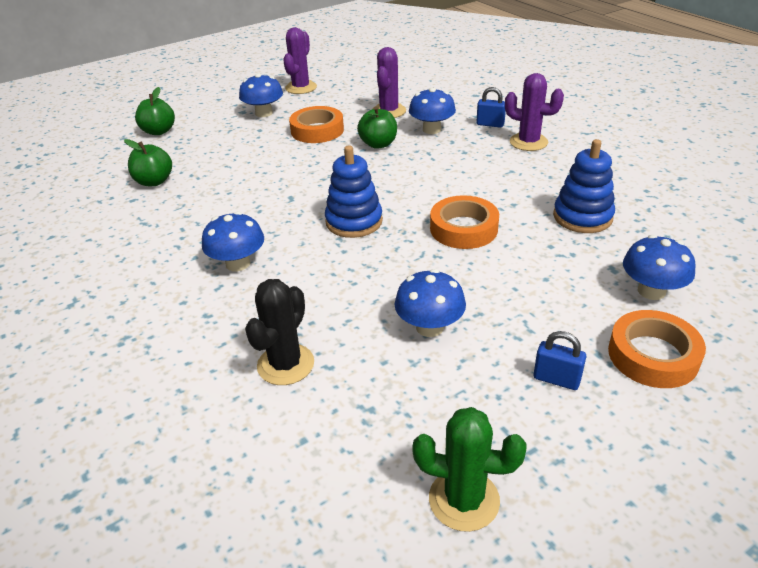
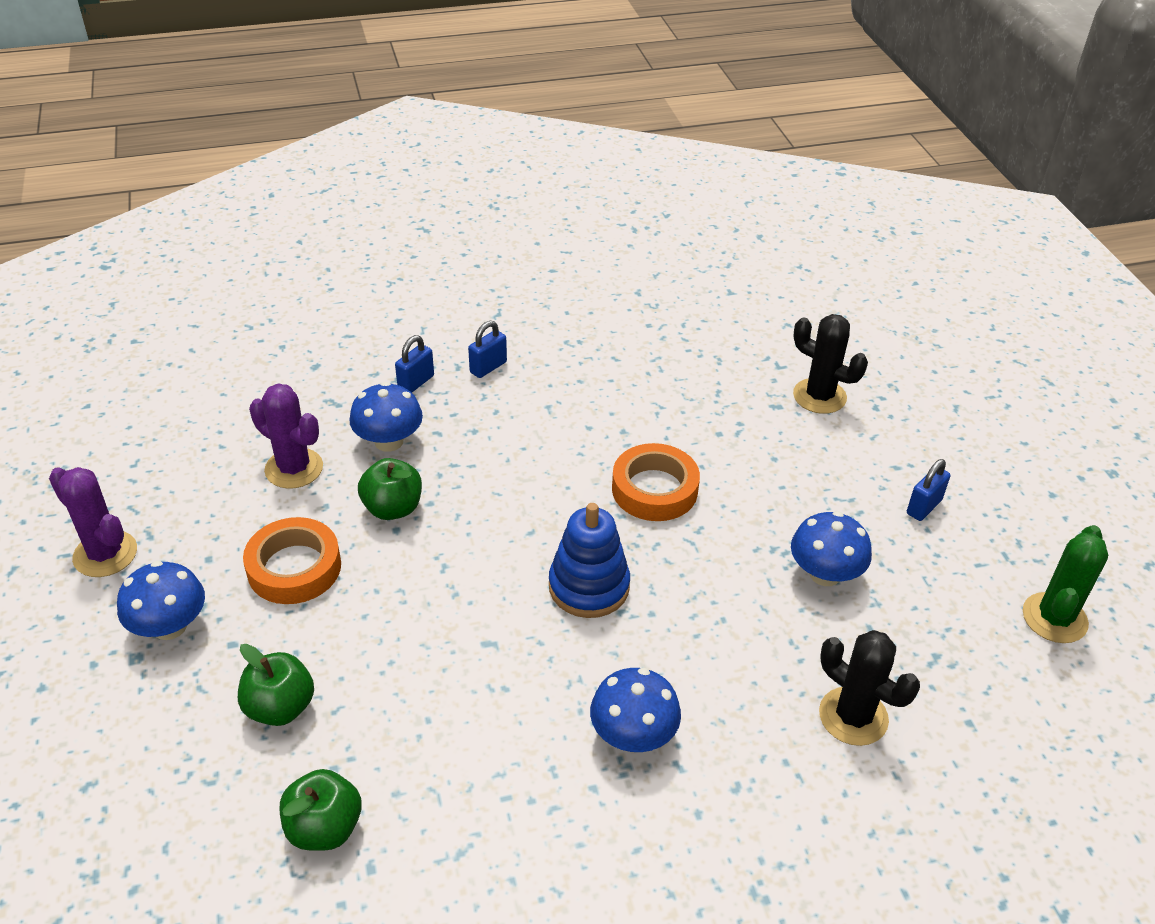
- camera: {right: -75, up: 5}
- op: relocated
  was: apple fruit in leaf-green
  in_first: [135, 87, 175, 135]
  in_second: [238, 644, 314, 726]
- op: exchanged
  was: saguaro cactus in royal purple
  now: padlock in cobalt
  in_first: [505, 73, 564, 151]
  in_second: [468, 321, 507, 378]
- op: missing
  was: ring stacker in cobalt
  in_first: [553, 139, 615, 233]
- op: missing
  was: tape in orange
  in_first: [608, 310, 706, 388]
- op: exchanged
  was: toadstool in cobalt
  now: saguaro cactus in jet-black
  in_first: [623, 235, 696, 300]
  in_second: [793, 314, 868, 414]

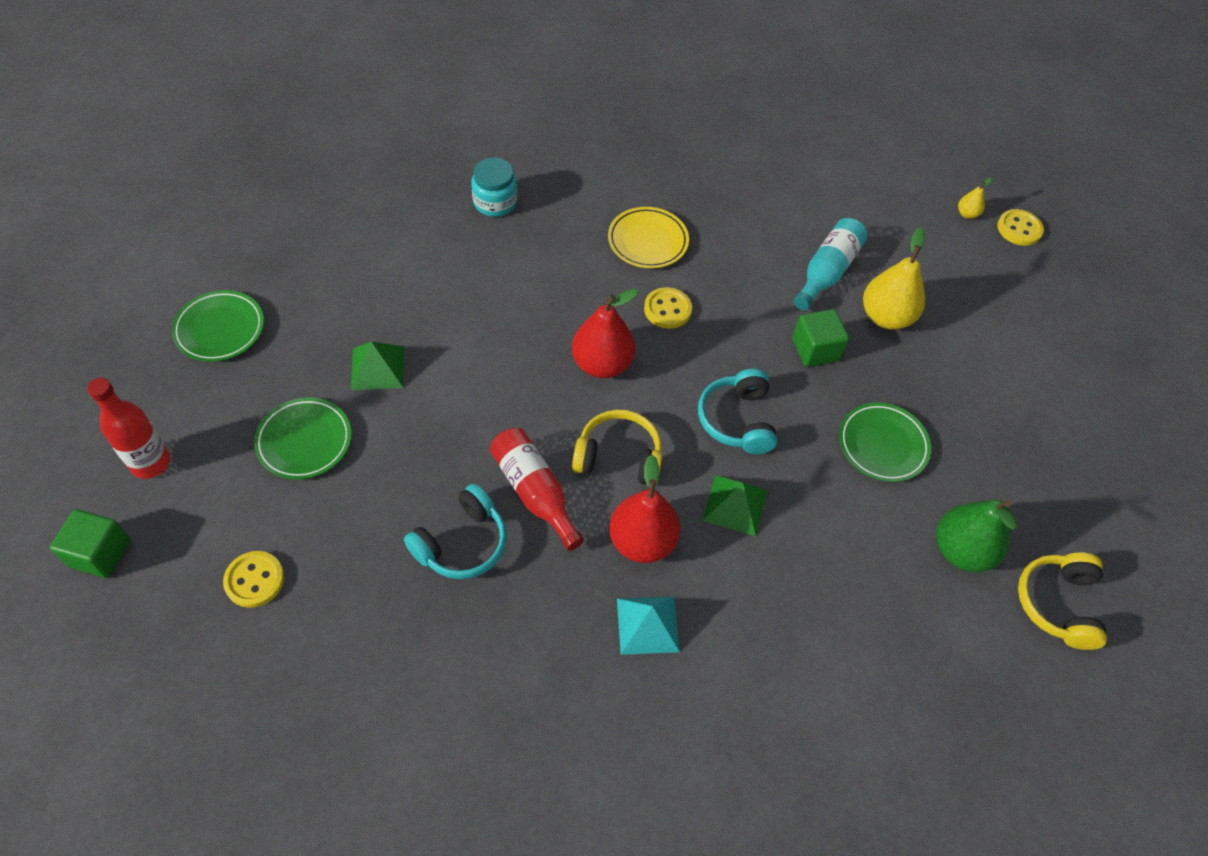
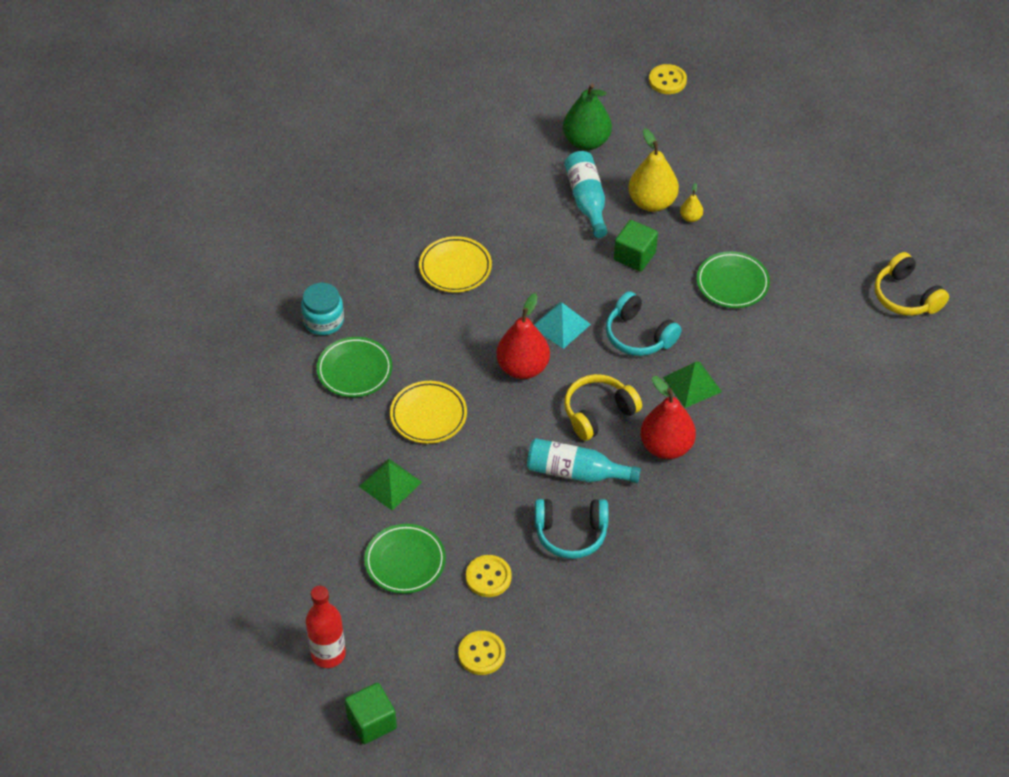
- camera: {right: -40, up: -5}
- op: relocated
  was: flat dish in leaf-green
  in_first: [172, 290, 264, 362]
  in_second: [317, 337, 392, 397]
- op: spun
  was: headset in teal
  in_first: [404, 484, 507, 579]
  in_second: [535, 499, 608, 559]
  clockwise: 90
- op: colour
  was: drink bottle in red
  now: drink bottle in teal
  in_first: [490, 428, 584, 551]
  in_second: [527, 438, 641, 483]
- op: relocated
  was: solid pyramid in teal
  in_first: [617, 596, 680, 655]
  in_second: [534, 302, 591, 349]
- op: relocated
  was: shirt button in bright yellow
  in_first: [644, 287, 692, 329]
  in_second: [466, 555, 512, 597]
- op: relocated
  was: pear fruit in leaf-green
  in_first: [936, 500, 1017, 572]
  in_second: [563, 84, 612, 150]
- op: relocated
  was: pear fruit in bright yellow
  in_first: [958, 178, 992, 219]
  in_second: [680, 183, 703, 222]
- op: appeared
  now: flat dish in bright yellow
  in_second: [390, 381, 467, 444]

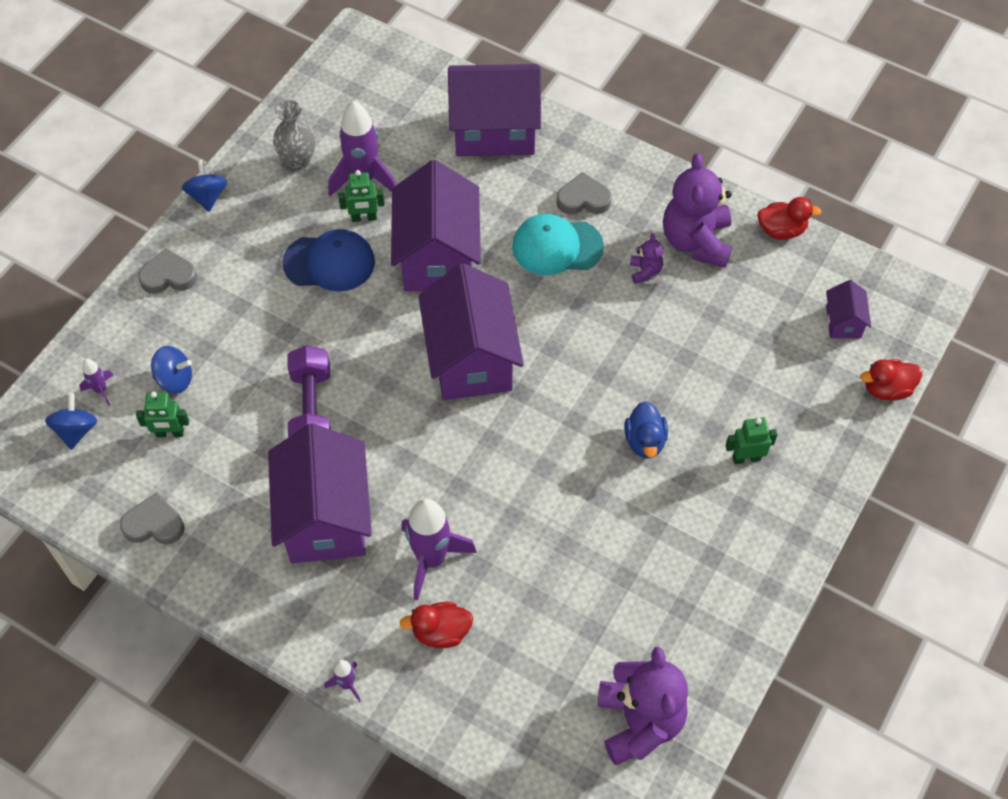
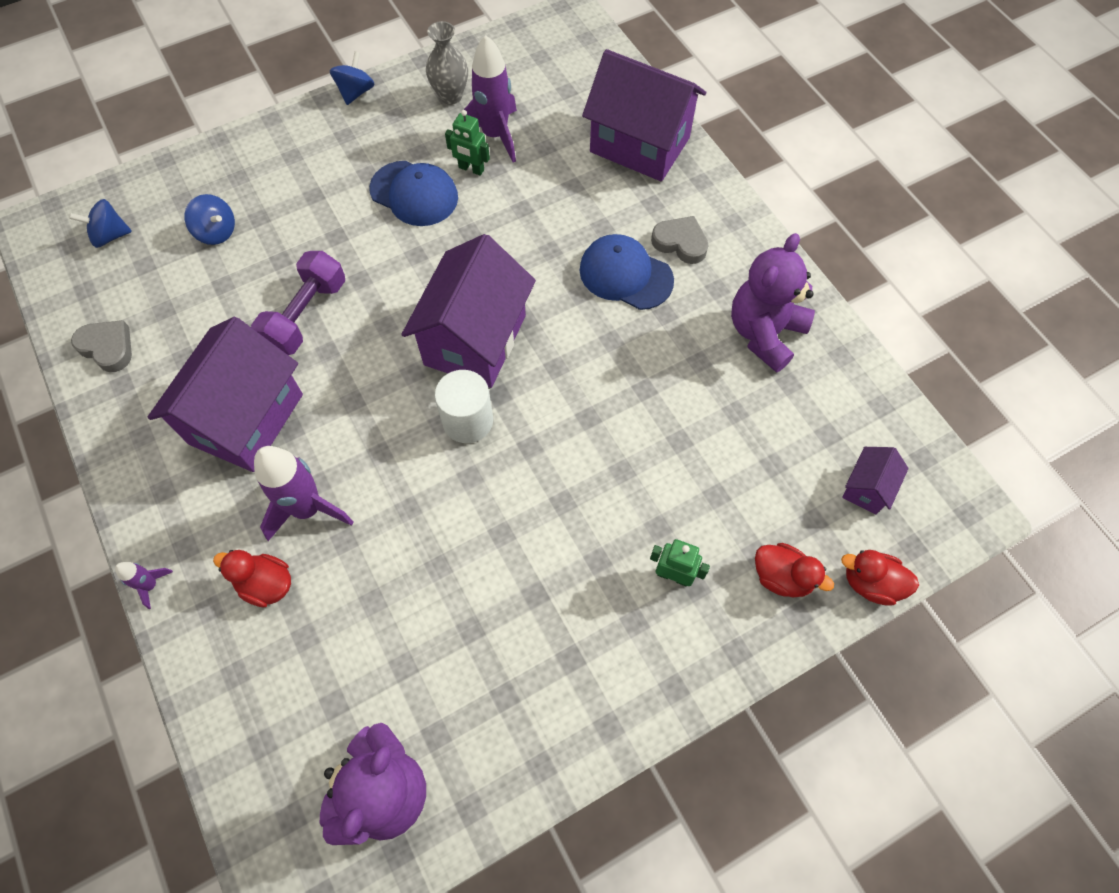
- camera: {right: 30, up: 5}
- op: spun
  was: spinning top in cobalt
  in_first: [45, 393, 97, 450]
  in_second: [69, 199, 132, 248]
  clockwise: -135
- op: missing
  was: toy rocket in royal purple
  in_first: [79, 359, 113, 406]
- op: missing
  was: toy robot in leaf-green
  in_first: [136, 392, 189, 438]
- op: missing
  was: heart in ash-grey
  in_first: [138, 248, 197, 294]
- op: missing
  was: cottage in royal purple
  in_first: [391, 160, 481, 291]
- op: colour
  was: peaked cap in teal
  now: peaked cap in cobalt
  in_first: [512, 214, 604, 275]
  in_second: [579, 234, 674, 310]
- op: missing
  was: rubber duck in cobalt
  in_first: [625, 401, 668, 458]
- op: missing
  was: teddy bear in royal purple
  in_first: [630, 233, 663, 284]
- op: relocated
  was: rubber duck in red
  in_first: [757, 197, 822, 240]
  in_second: [755, 543, 834, 597]
- op: appeared
  now: cylinder in snow-white
  in_second: [435, 370, 493, 443]

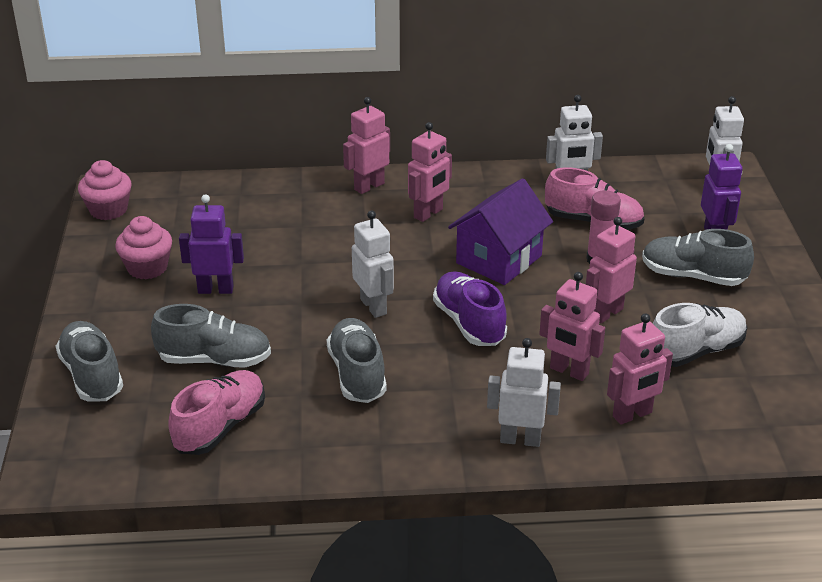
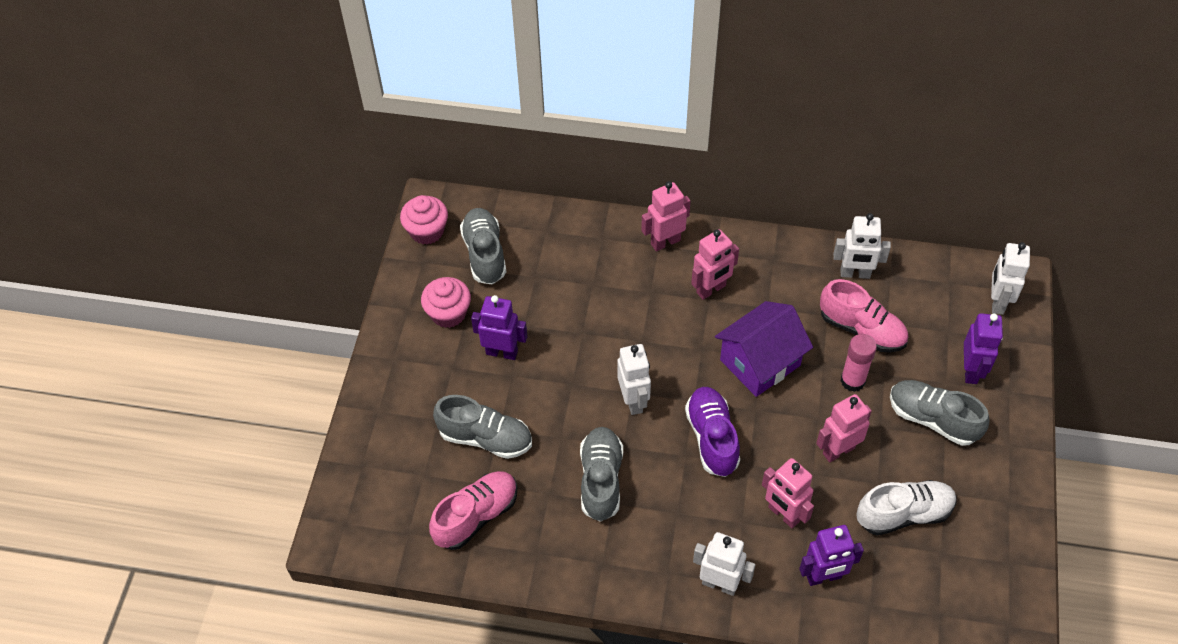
- camera: {right: 15, up: 20}
- op: relocated
  was: shoe in ash-grey
  in_first: [55, 321, 123, 402]
  in_second: [460, 208, 506, 284]
- op: colour
  was: toy robot in pink
  now: toy robot in royal purple
  in_first: [607, 313, 673, 425]
  in_second: [799, 525, 864, 586]

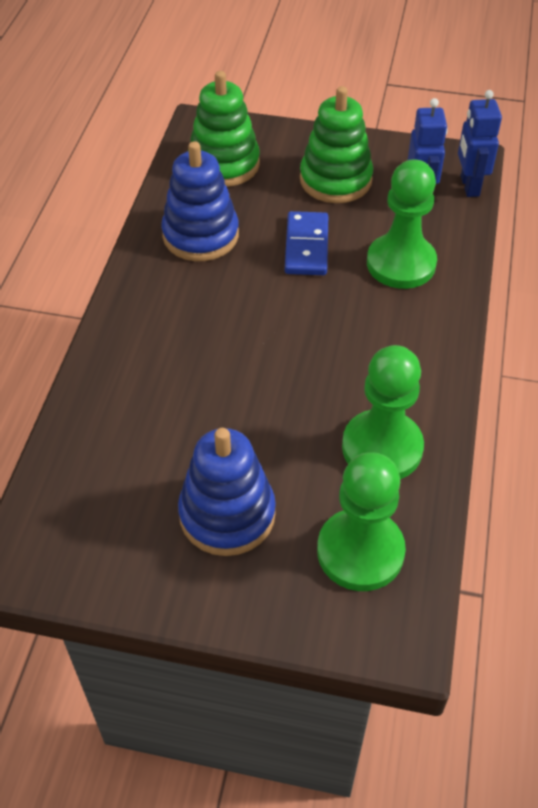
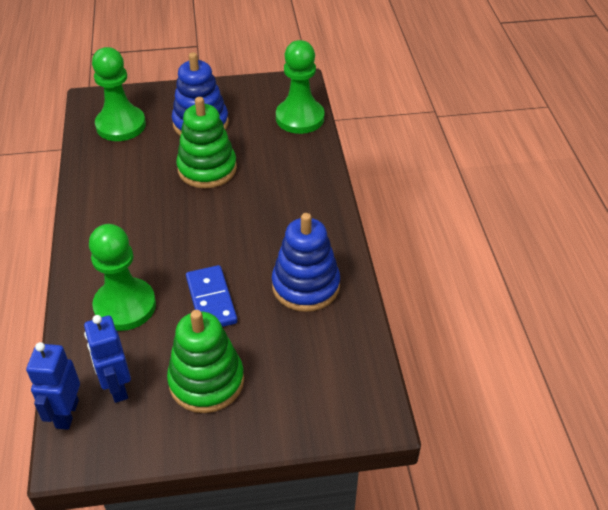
- camera: {right: 160, up: -5}
- op: relocated
  was: ring stacker in leaf-green
  in_first: [188, 71, 260, 187]
  in_second: [176, 97, 237, 188]
- op: relocated
  was: game pawn in leaf-green
  in_first: [342, 345, 424, 479]
  in_second: [276, 40, 324, 134]
- op: spun
  was: toy robot in cobalt
  in_first: [458, 90, 502, 197]
  in_second: [26, 342, 80, 430]
  clockwise: -150

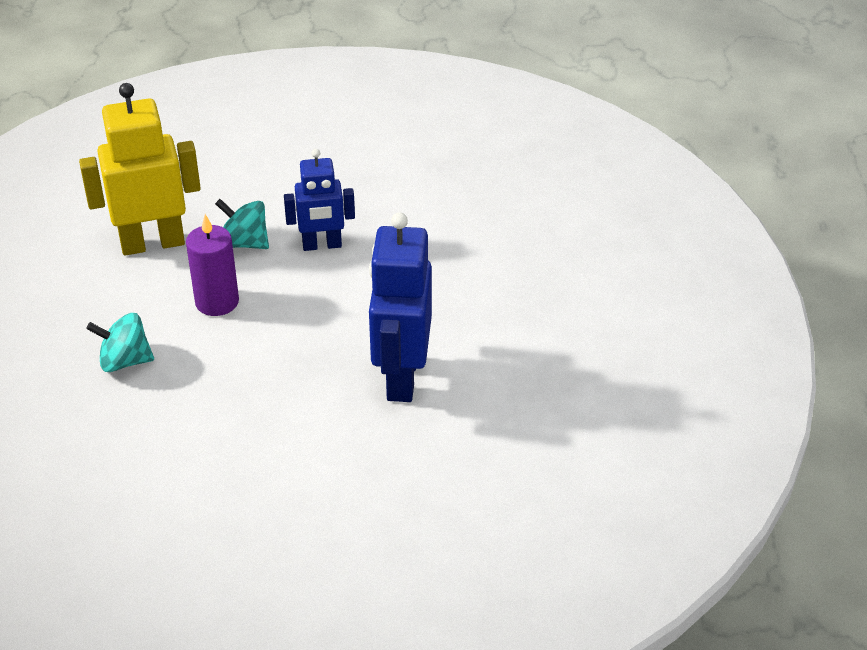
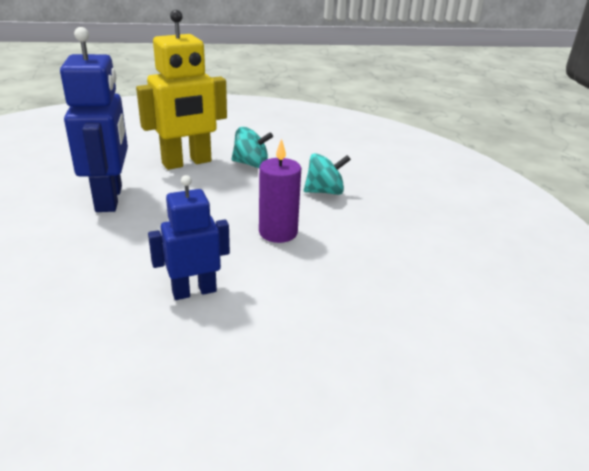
- camera: {right: 165, up: -10}
- op: relocated
  was: toy robot in bright yellow
  in_first: [79, 83, 201, 256]
  in_second: [136, 10, 227, 170]
- op: relocated
  was: spinning top in teal
  in_first: [215, 199, 269, 249]
  in_second: [232, 127, 273, 168]

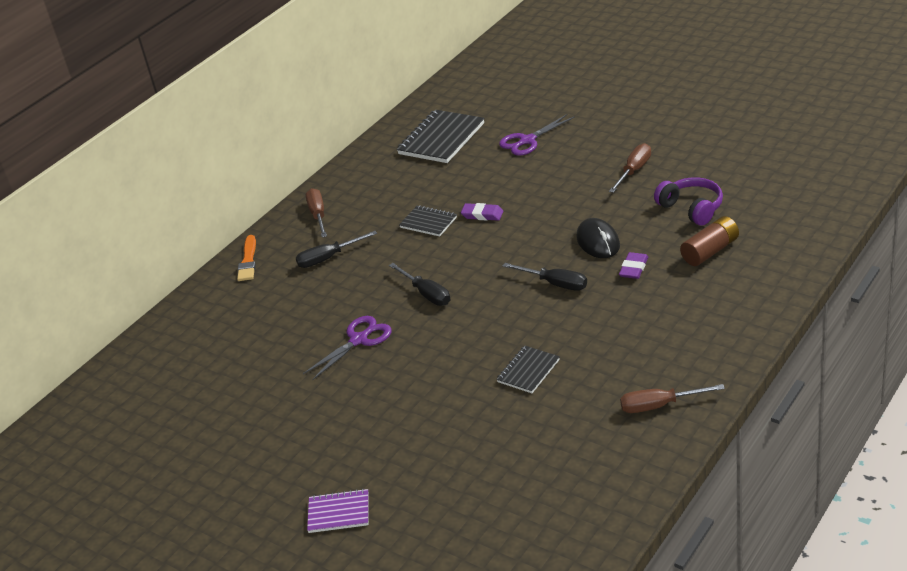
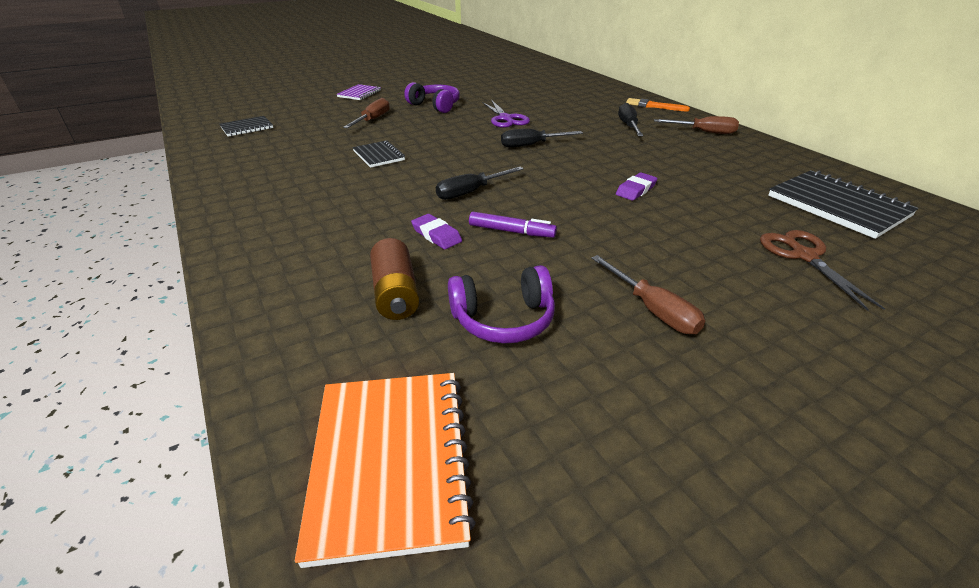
- camera: {right: 110, up: 0}
- op: relocated
  was: notepad in jet-black
  in_first: [399, 205, 457, 237]
  in_second: [220, 116, 273, 137]
- op: colour
  was: shears in royal purple
  now: shears in russet
  in_first: [499, 114, 575, 156]
  in_second: [760, 230, 885, 311]
- op: exchanged
  was: PC mouse in jet-black
  now: felt pen in royal purple
  in_first: [576, 218, 620, 258]
  in_second: [469, 212, 557, 238]
- op: relocated
  was: screwdriver in russet
  in_first: [620, 384, 725, 413]
  in_second: [343, 98, 390, 128]
- op: appeared
  now: notepad in orange
  in_second: [295, 373, 476, 568]
- op: appeared
  now: headset in royal purple
  in_second: [404, 82, 460, 113]

